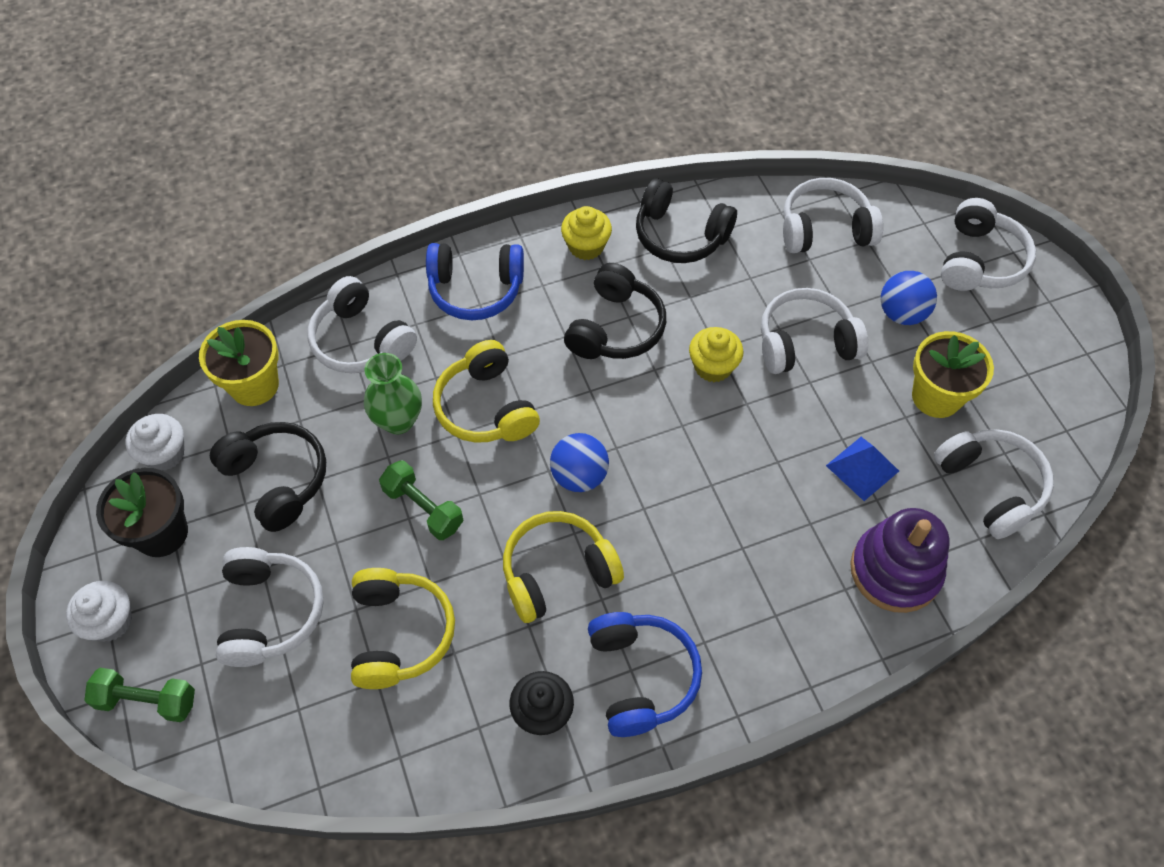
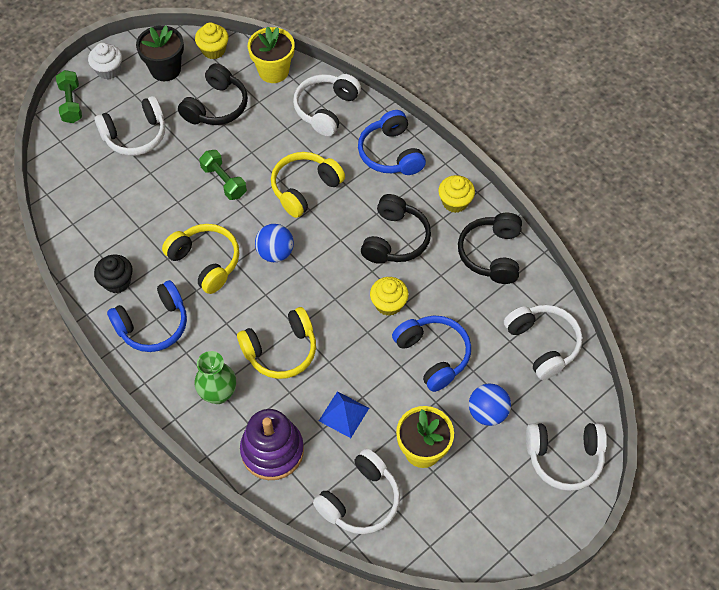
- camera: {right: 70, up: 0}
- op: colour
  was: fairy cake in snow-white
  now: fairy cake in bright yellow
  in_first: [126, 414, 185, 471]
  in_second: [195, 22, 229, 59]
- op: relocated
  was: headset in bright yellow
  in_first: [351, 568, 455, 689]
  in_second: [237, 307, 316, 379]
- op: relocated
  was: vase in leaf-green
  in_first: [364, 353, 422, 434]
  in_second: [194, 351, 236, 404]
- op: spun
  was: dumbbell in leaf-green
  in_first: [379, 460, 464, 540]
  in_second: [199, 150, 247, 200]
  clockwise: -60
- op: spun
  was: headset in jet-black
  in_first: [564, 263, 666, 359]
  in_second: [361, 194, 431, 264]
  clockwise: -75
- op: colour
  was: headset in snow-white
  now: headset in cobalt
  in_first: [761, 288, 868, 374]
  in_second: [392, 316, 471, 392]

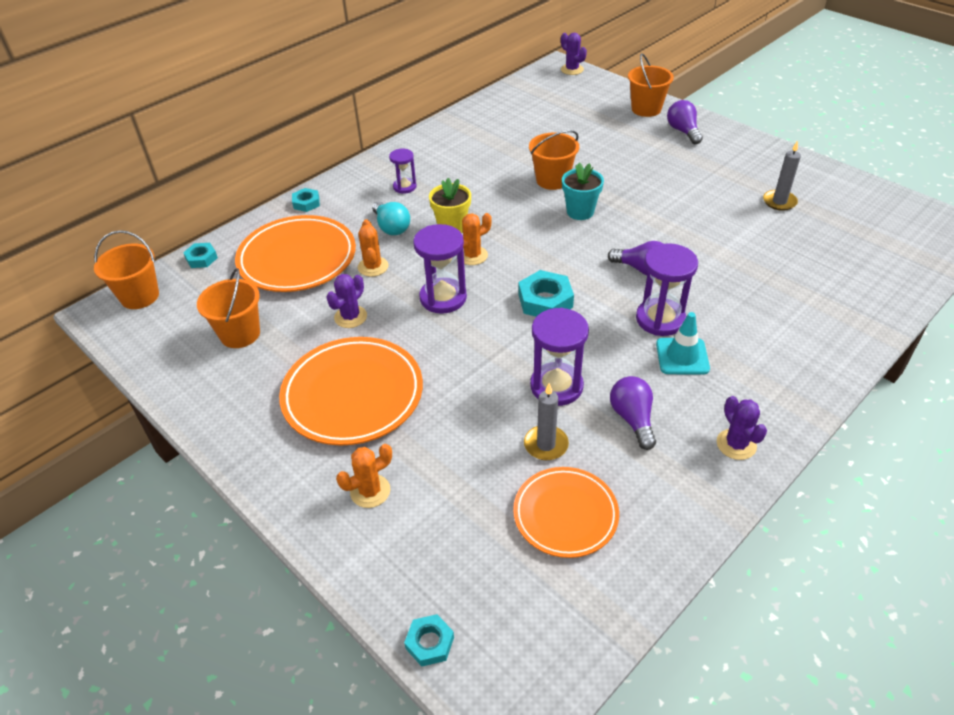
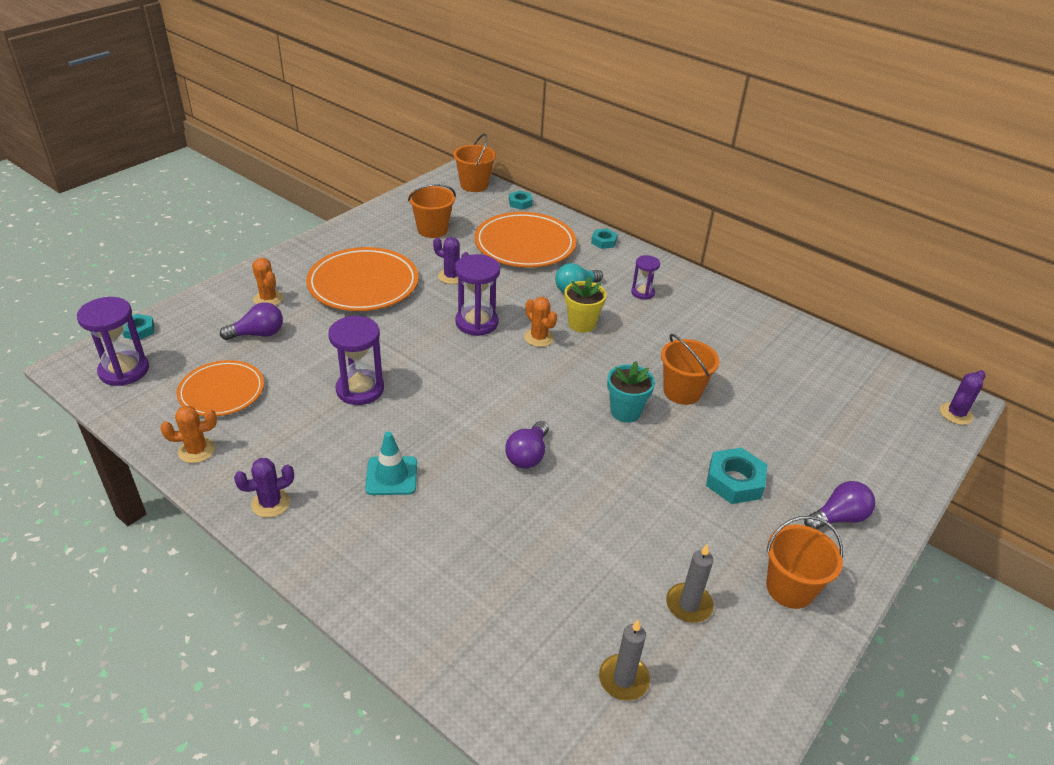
- camera: {right: 80, up: -5}
- op: relocated
  was: saguaro cactus in orange
  in_first: [358, 219, 389, 277]
  in_second: [161, 405, 217, 463]
- op: relocated
  was: nut in teal
  in_first: [518, 270, 574, 317]
  in_second: [706, 448, 767, 504]
- op: relocated
  was: candle in ash-grey
  in_first: [524, 383, 569, 460]
  in_second: [599, 620, 650, 701]
- op: relocated
  was: lightbulb in royal purple
  in_first: [610, 376, 656, 450]
  in_second: [220, 302, 283, 340]
- op: relocated
  was: bucket in orange
  in_first: [628, 53, 674, 117]
  in_second: [766, 516, 843, 609]
- op: relocated
  was: hourglass in royal purple
  in_first: [636, 243, 698, 336]
  in_second: [77, 297, 149, 386]

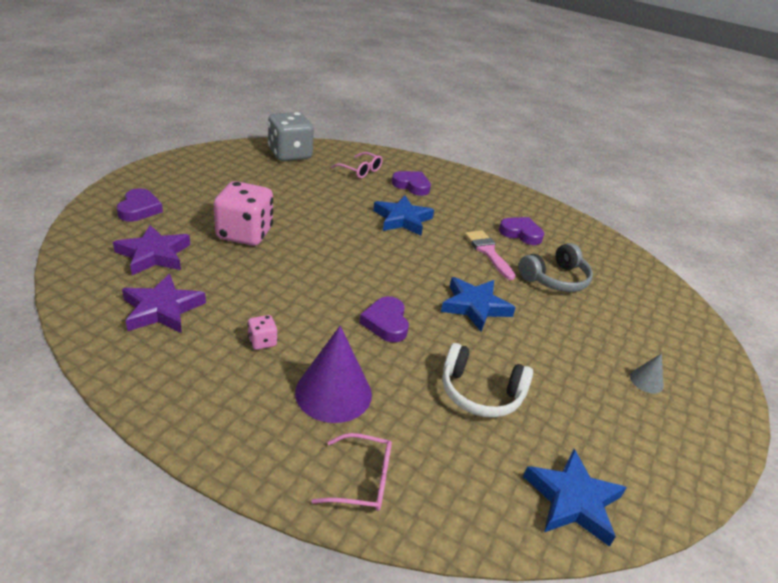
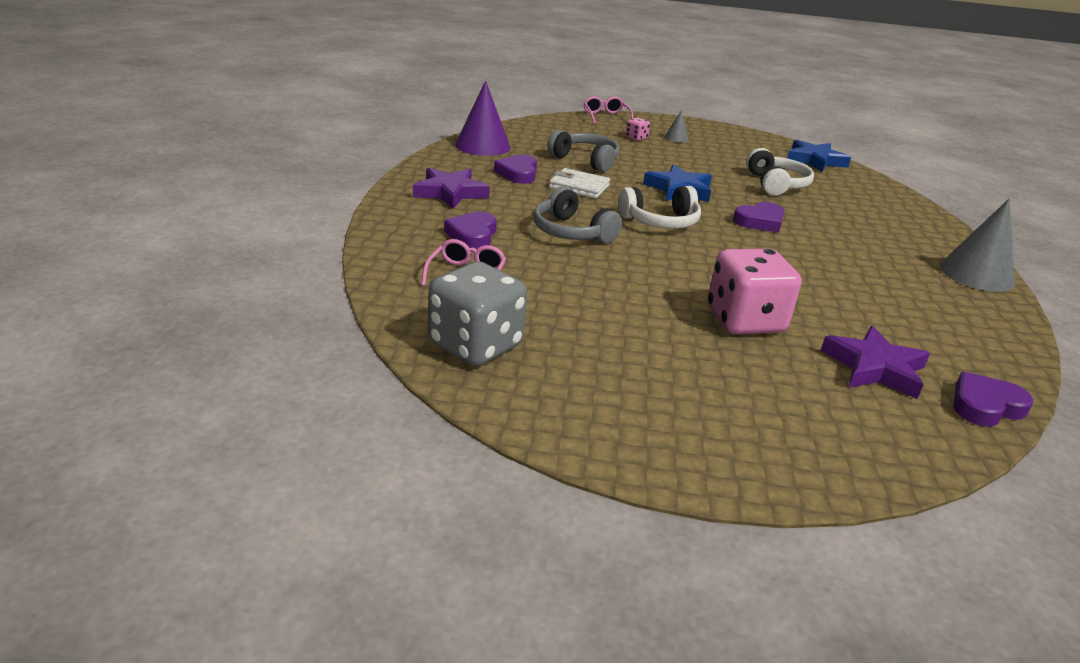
- camera: {right: -110, up: -5}
- op: relocated
  was: heart in royal purple
  in_first: [117, 188, 163, 221]
  in_second: [953, 372, 1034, 426]
- op: relocated
  was: five-pointed star in royal purple
  in_first: [122, 274, 206, 333]
  in_second: [413, 168, 490, 209]
- op: relocated
  was: dice in pink
  in_first: [247, 315, 277, 350]
  in_second: [626, 118, 650, 141]
- op: relocated
  was: cone shape in royal purple
  in_first: [295, 326, 372, 423]
  in_second: [455, 81, 510, 156]
- op: relocated
  was: spectacles in pink
  in_first: [311, 433, 392, 511]
  in_second: [584, 96, 633, 124]
- op: exchanged
  was: five-pointed star in cobalt
  now: headset in ash-grey
  in_first: [373, 196, 434, 236]
  in_second: [533, 187, 622, 243]
- op: exchanged
  was: brush in pink
  now: wallet in snow-white
  in_first: [465, 230, 516, 280]
  in_second: [549, 168, 610, 199]
- op: appeared
  now: headset in snow-white
  in_second: [618, 186, 701, 229]
- op: appeared
  now: cone shape in ash-grey
  in_second: [940, 199, 1015, 292]

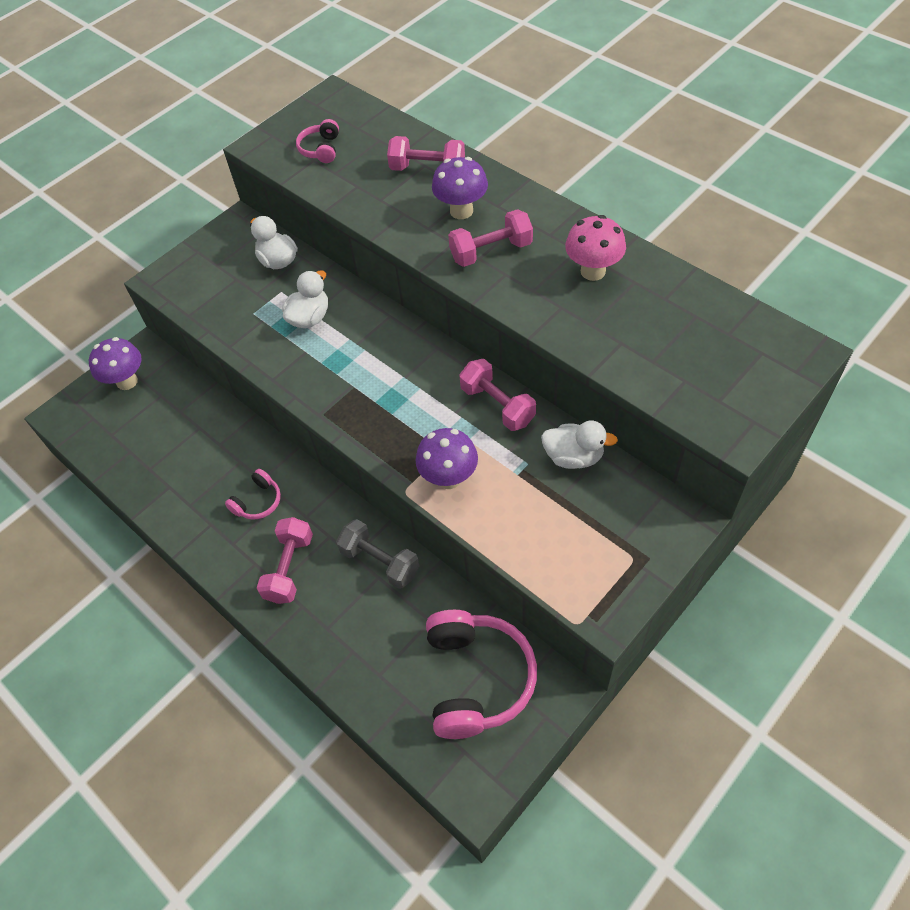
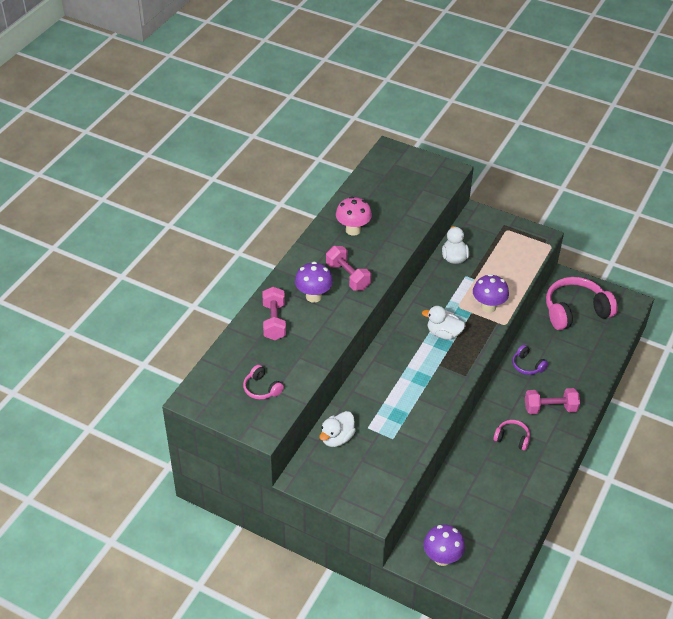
- camera: {right: -110, up: -10}
- op: relocated
  was: rubber duck in snow-white
  in_first: [282, 270, 328, 328]
  in_second: [422, 306, 465, 339]
- op: spun
  was: headset in pink
  in_first: [296, 119, 339, 163]
  in_second: [243, 365, 284, 400]
  clockwise: 60
- op: exchanged
  was: dumbbell in ash-grey
  now: headset in royal purple
  in_first: [336, 519, 420, 589]
  in_second: [512, 345, 548, 375]
- op: missing
  was: dumbbell in pink
  in_first: [459, 359, 536, 431]

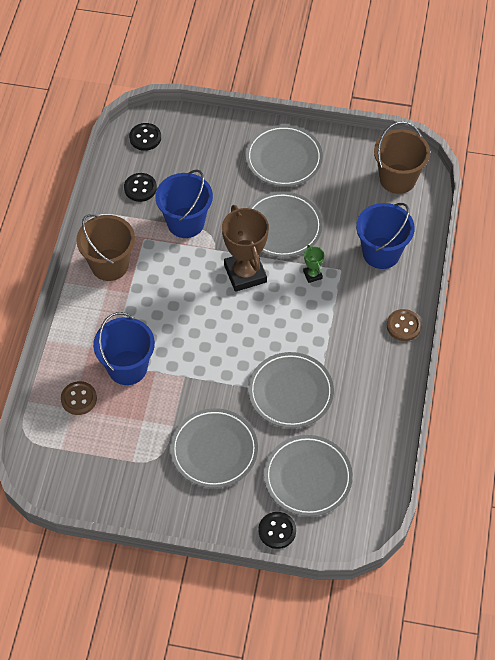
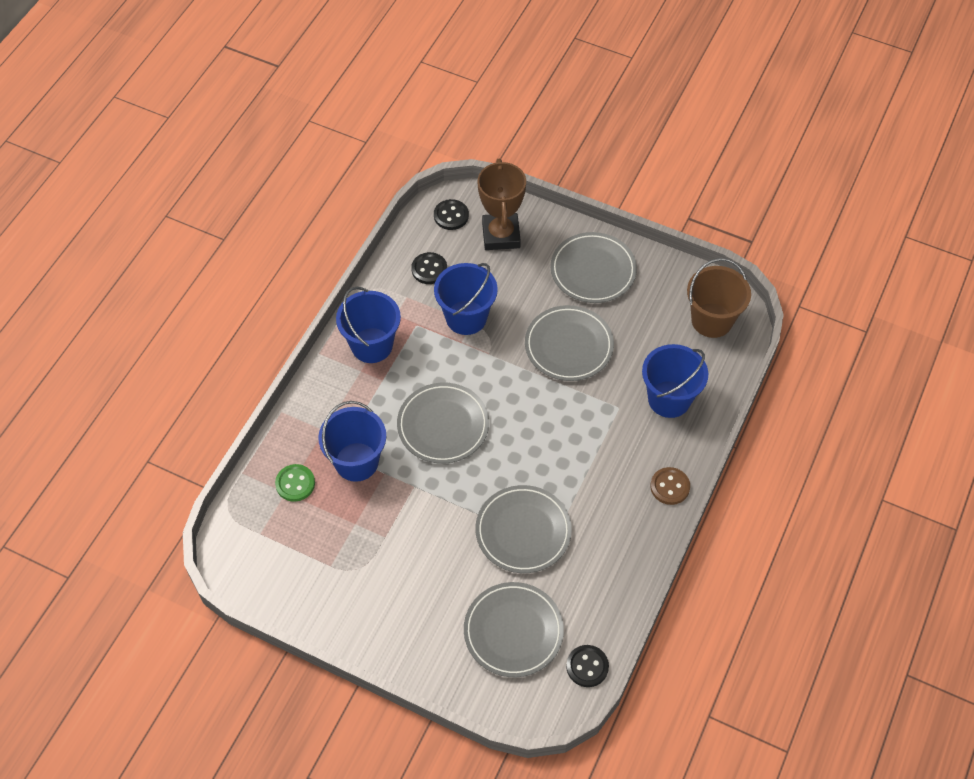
- camera: {right: 15, up: 0}
- op: colour
  was: shirt button in russet
  now: shirt button in leaf-green
  in_first: [61, 381, 97, 415]
  in_second: [275, 464, 315, 502]
- op: colour
  was: bucket in russet
  now: bucket in cobalt
  in_first: [76, 214, 135, 281]
  in_second: [336, 287, 401, 363]
- op: relocated
  was: flat dish in ash-grey
  in_first: [170, 408, 258, 488]
  in_second: [397, 383, 489, 464]
- op: relocated
  was: trophy in russet
  in_first: [222, 205, 269, 292]
  in_second: [477, 159, 526, 250]
- op: relocated
  was: shirt button in jet-black
  in_first: [258, 512, 296, 549]
  in_second: [566, 645, 609, 687]
- op: missing
  was: trophy in leaf-green
  in_first: [303, 245, 324, 283]

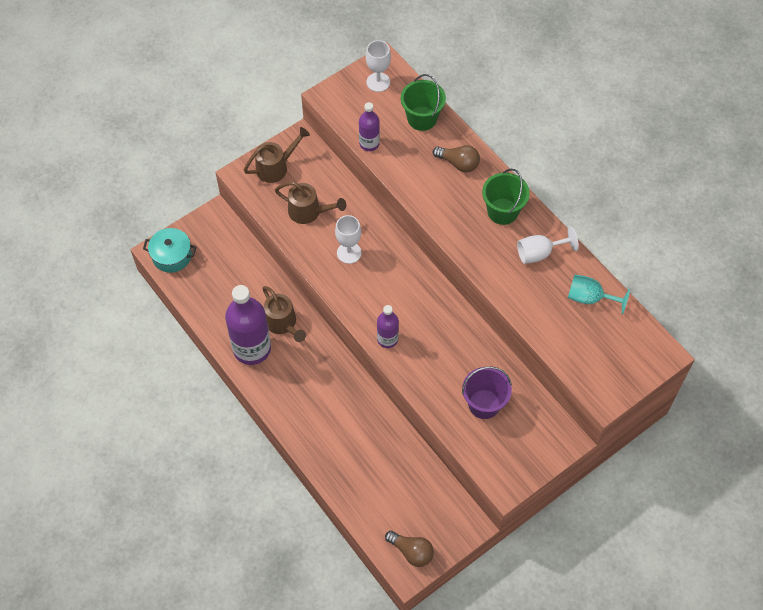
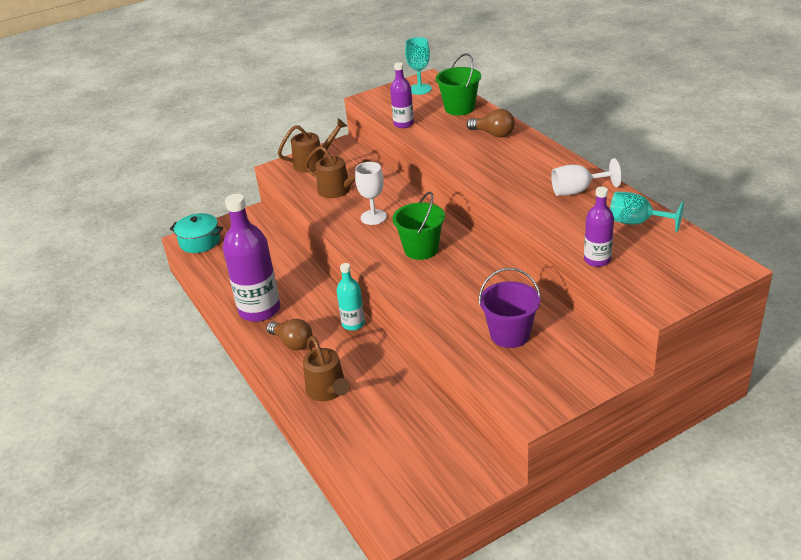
- camera: {right: 10, up: -25}
- op: relocated
  was: watering can in russet
  in_first: [262, 286, 306, 342]
  in_second: [303, 336, 349, 401]
- op: colour
  was: goblet in snow-white
  now: goblet in teal
  in_first: [366, 40, 391, 92]
  in_second: [405, 37, 432, 95]
- op: relocated
  was: drink bottle in royal purple
  in_first: [377, 305, 399, 348]
  in_second: [584, 187, 614, 267]
- op: relocated
  was: lightbulb in russet
  in_first: [385, 531, 434, 567]
  in_second: [266, 319, 312, 350]
- op: relocated
  was: bucket in leaf-green
  in_first: [482, 169, 530, 225]
  in_second: [392, 192, 445, 260]
- op: appeared
  now: drink bottle in teal
  in_second: [336, 263, 365, 331]

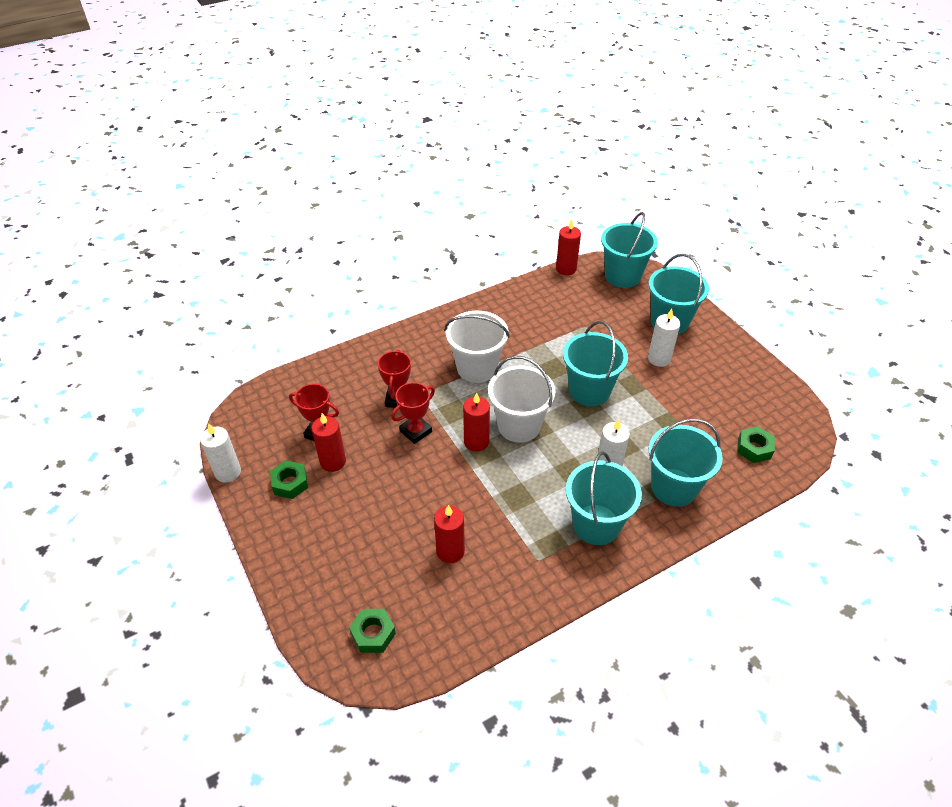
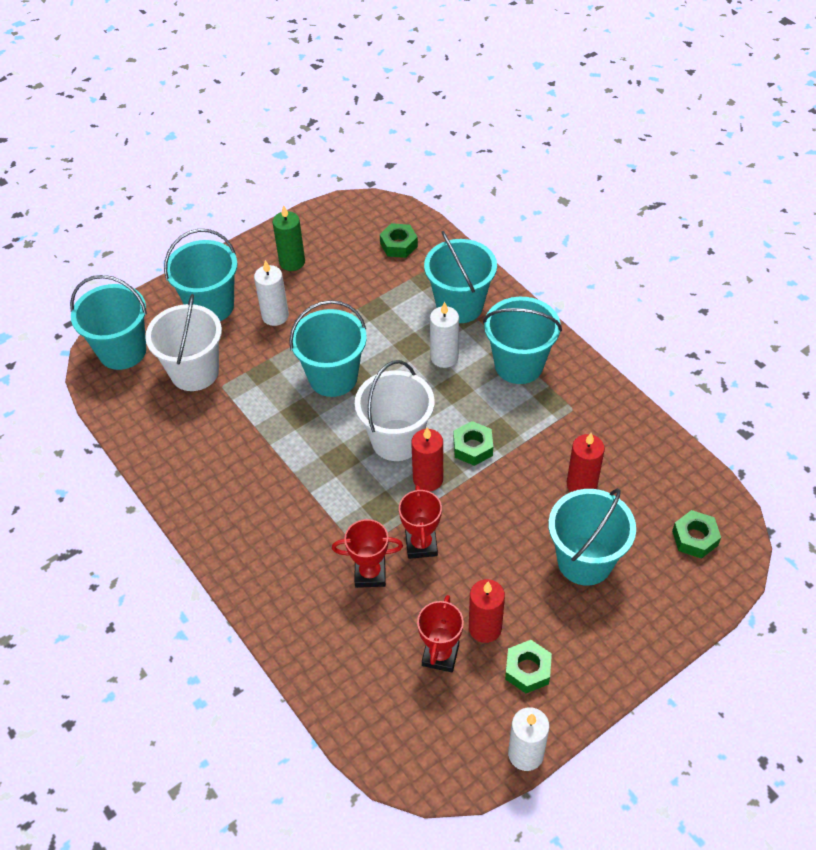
- camera: {right: -95, up: 5}
- op: spun
  was: trophy in red
  in_first: [391, 382, 435, 444]
  in_second: [399, 485, 442, 559]
  clockwise: 45
- op: relocated
  was: bucket in snow-white
  in_first: [445, 311, 510, 383]
  in_second: [145, 294, 222, 391]
- op: missing
  was: candle in red
  in_first: [556, 219, 581, 275]
- op: appeared
  now: candle in leaf-green
  in_second: [272, 205, 305, 271]
- op: appeared
  now: nut in leaf-green
  in_second: [453, 421, 493, 466]
- op: appeared
  now: bucket in teal
  in_second: [548, 488, 636, 586]

